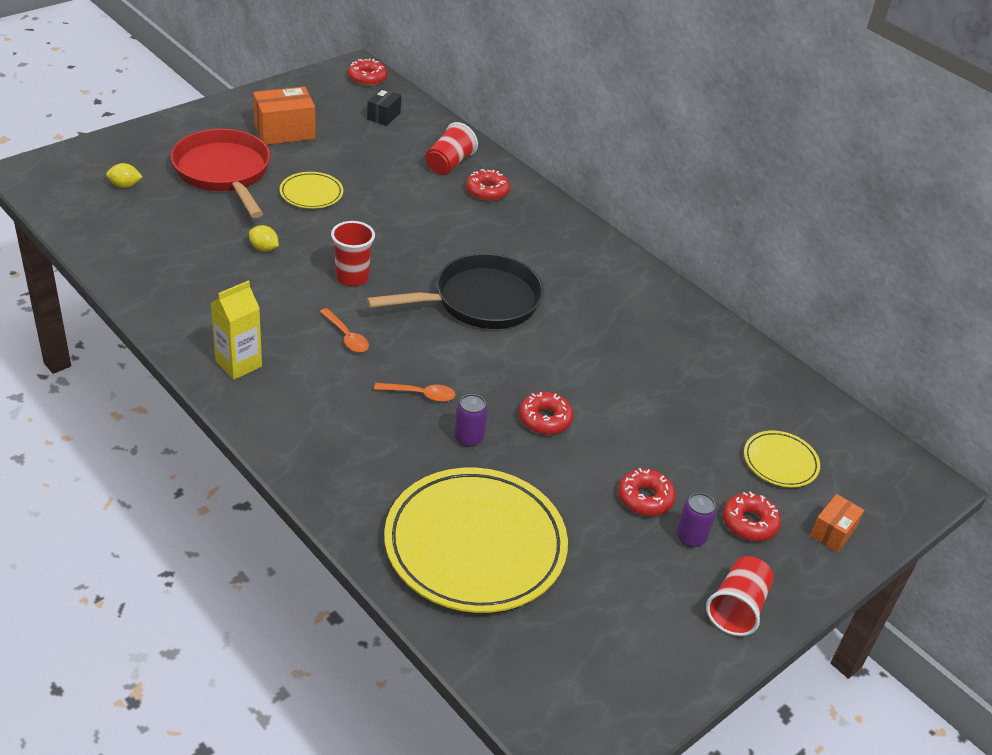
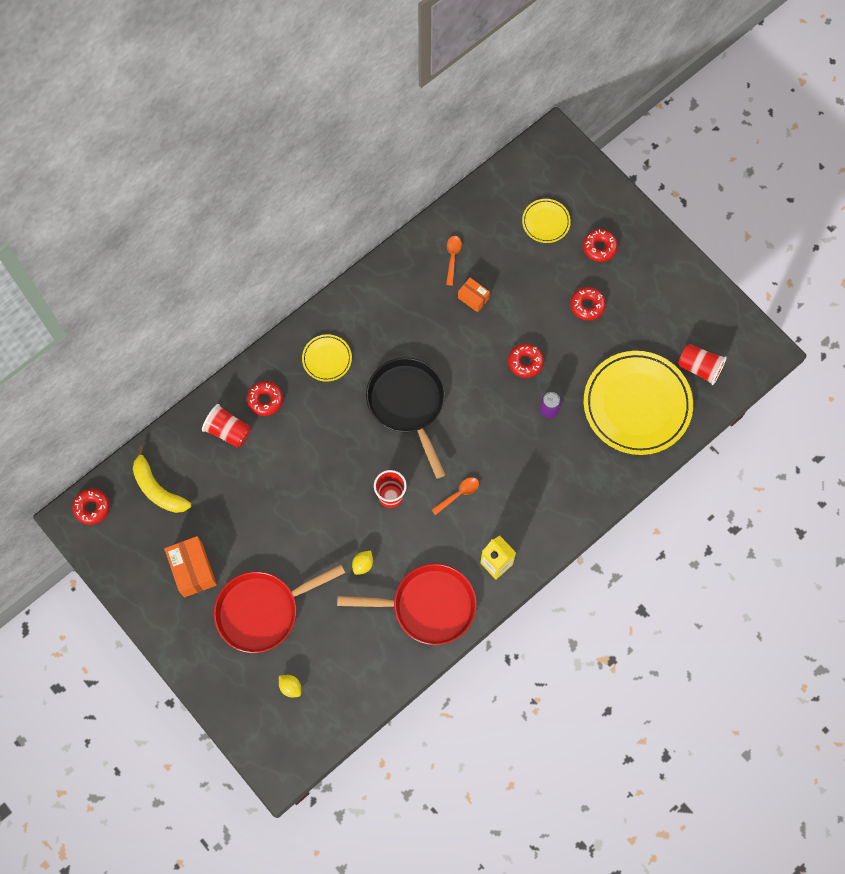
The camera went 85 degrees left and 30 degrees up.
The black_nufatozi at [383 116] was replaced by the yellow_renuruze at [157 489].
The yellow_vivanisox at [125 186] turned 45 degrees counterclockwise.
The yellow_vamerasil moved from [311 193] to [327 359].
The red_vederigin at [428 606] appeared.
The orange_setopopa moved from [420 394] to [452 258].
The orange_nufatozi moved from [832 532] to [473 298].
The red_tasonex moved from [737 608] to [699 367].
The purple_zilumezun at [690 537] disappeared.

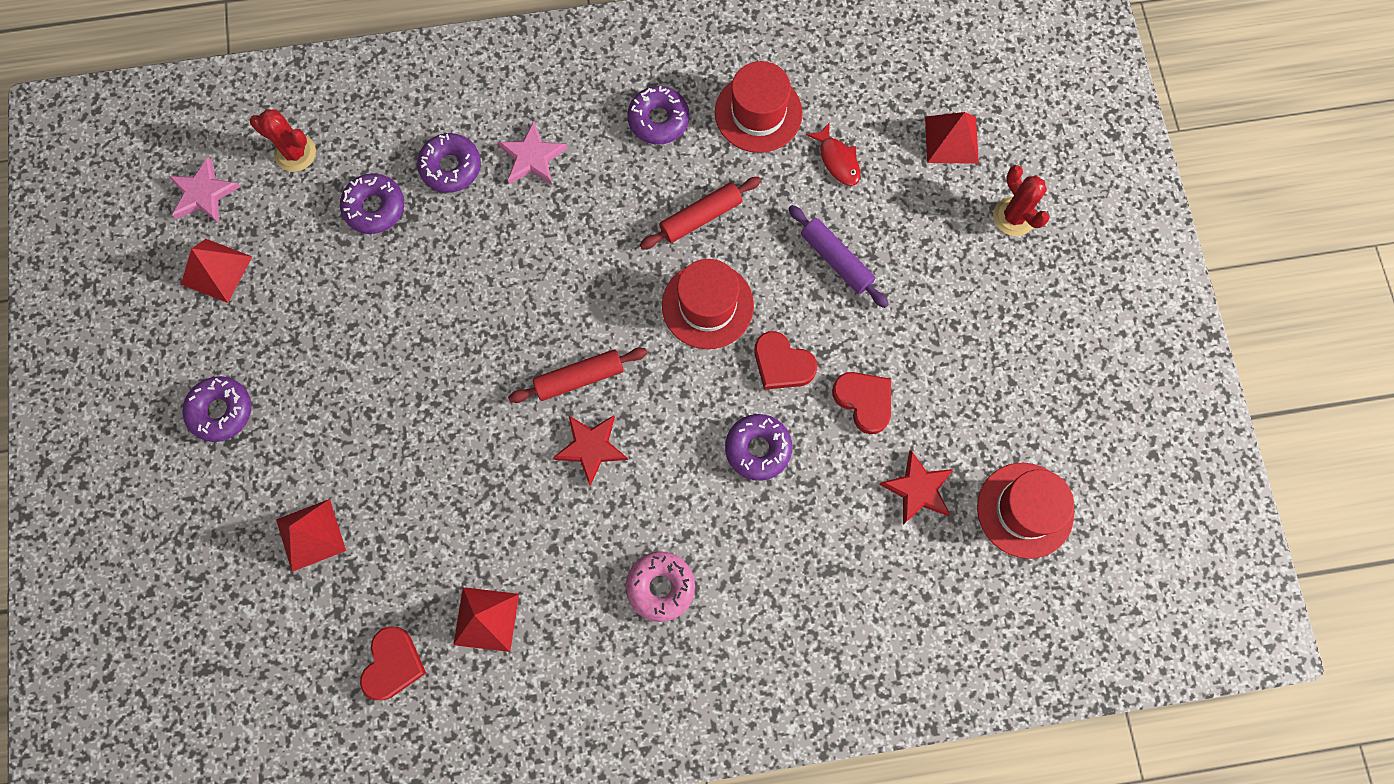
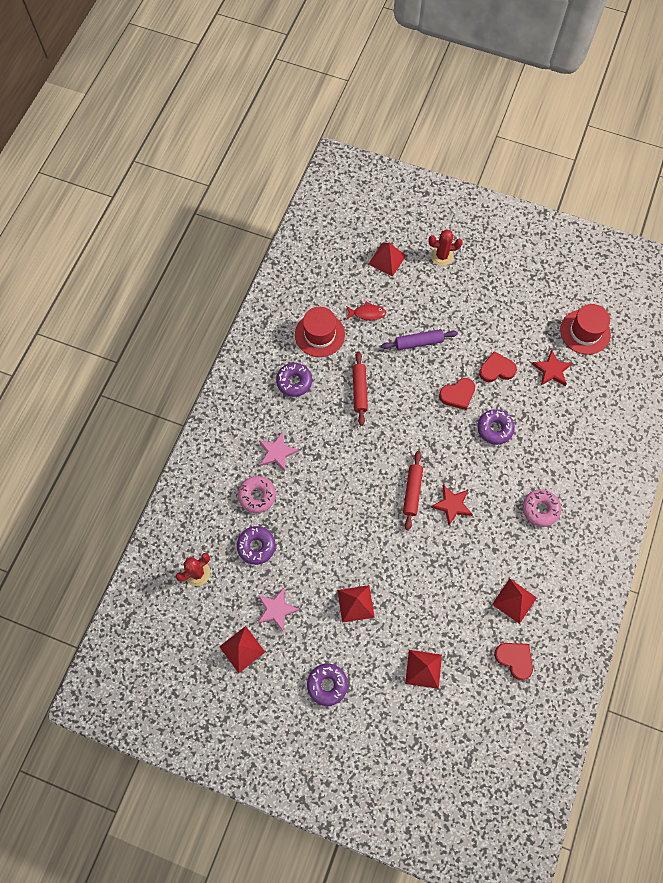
The camera went 60 degrees left and 5 degrees down.
The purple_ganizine at [451 167] became the pink_ganizine at [257 496].
The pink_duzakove moved from [204 193] to [276 609].
The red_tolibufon at [355 603] appeared.
The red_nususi at [707 305] disappeared.

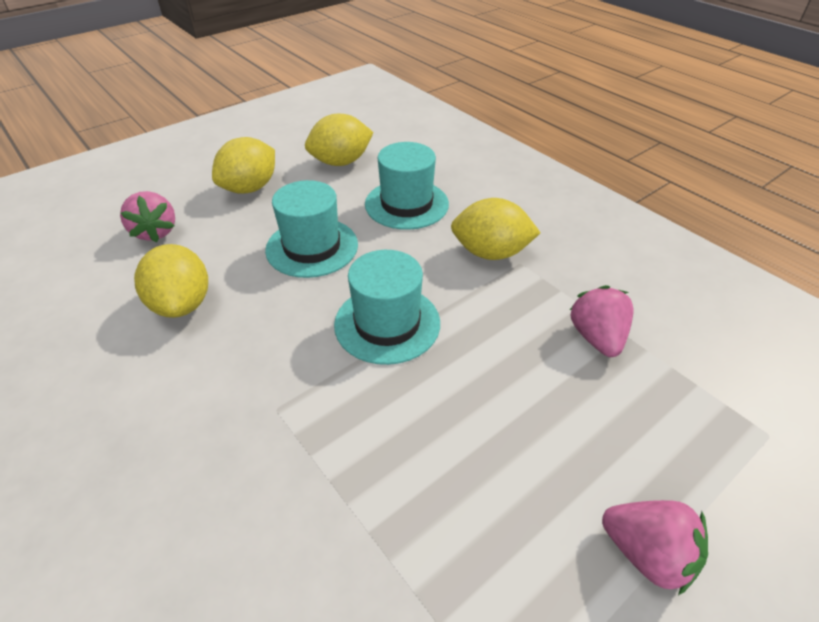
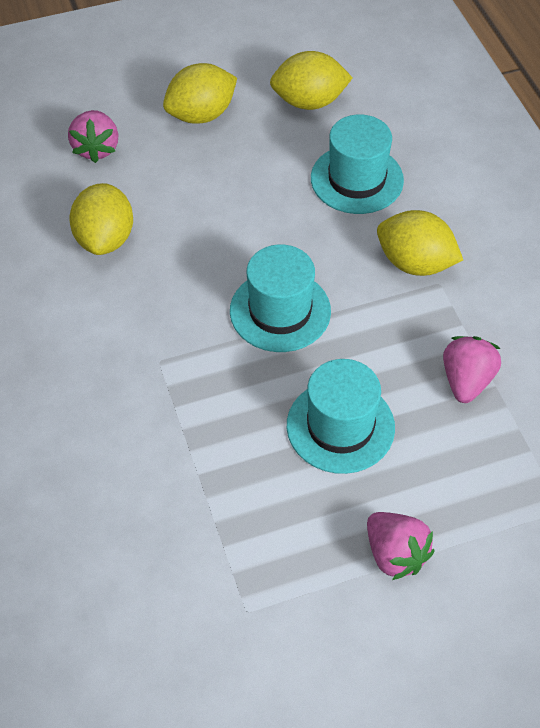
The camera went 20 degrees right and 10 degrees up.
The turquoise_nususi moved from [312 247] to [340 426].

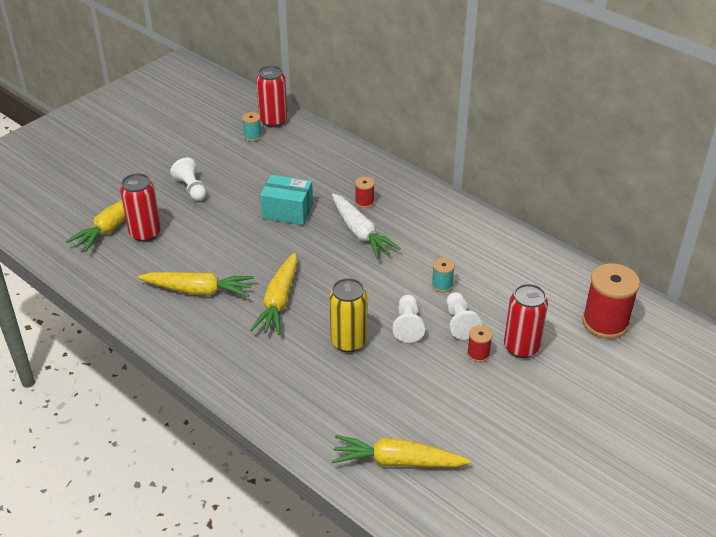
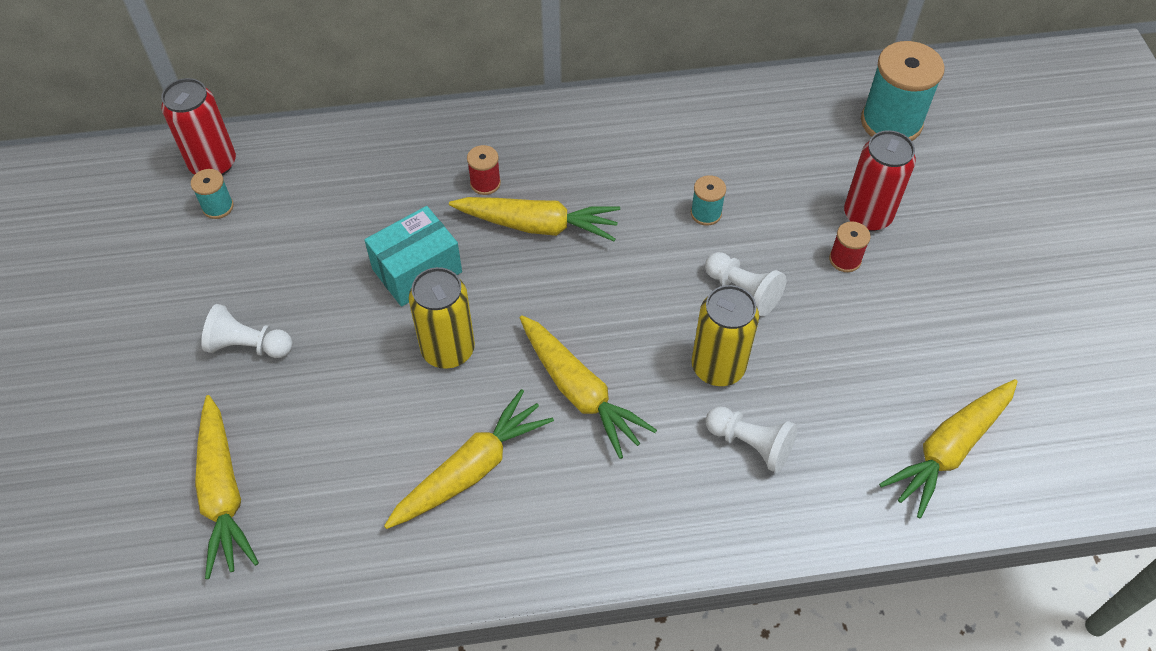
The camera went 50 degrees left and 15 degrees up.
The yellow_zilumezun at [448 350] appeared.
The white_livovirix at [360 233] became the yellow_livovirix at [538 225].
The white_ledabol moved from [460 323] to [750 444].
The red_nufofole at [605 323] became the turquoise_nufofole at [891 122].
The red_zilumezun at [145 233] disappeared.

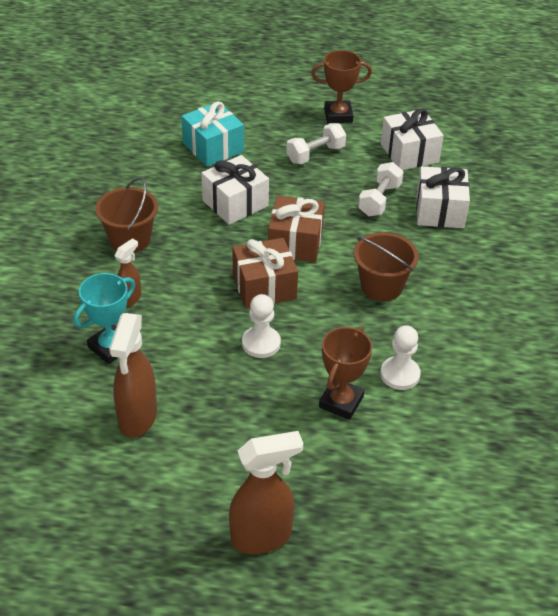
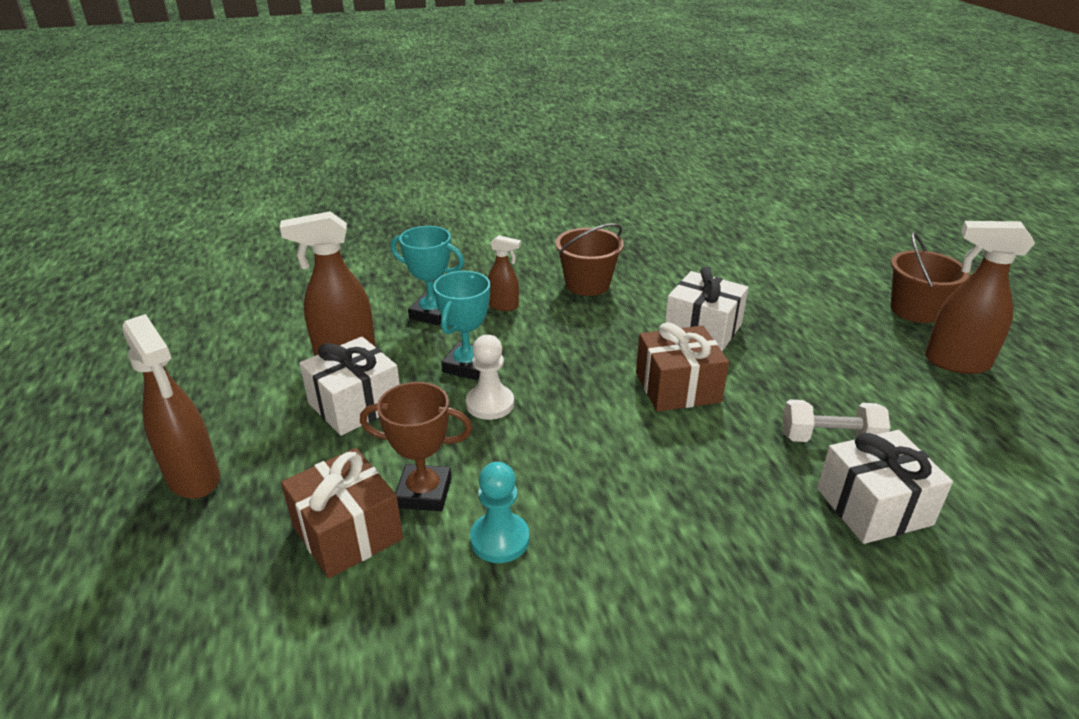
The camera went 70 degrees right and 10 degrees down.
The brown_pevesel moved from [264 287] to [347 532].
The white_pevesel moved from [409 153] to [355 404].
The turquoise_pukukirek at [467 366] appeared.
The white_ledabol at [400 374] became the turquoise_ledabol at [500 539].
The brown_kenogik moved from [381 286] to [915 310].
The brown_pukukirek at [338 115] was replaced by the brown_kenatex at [955 362].
The turquoise_pevesel at [213 147] disappeared.
The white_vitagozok at [315 154] disappeared.

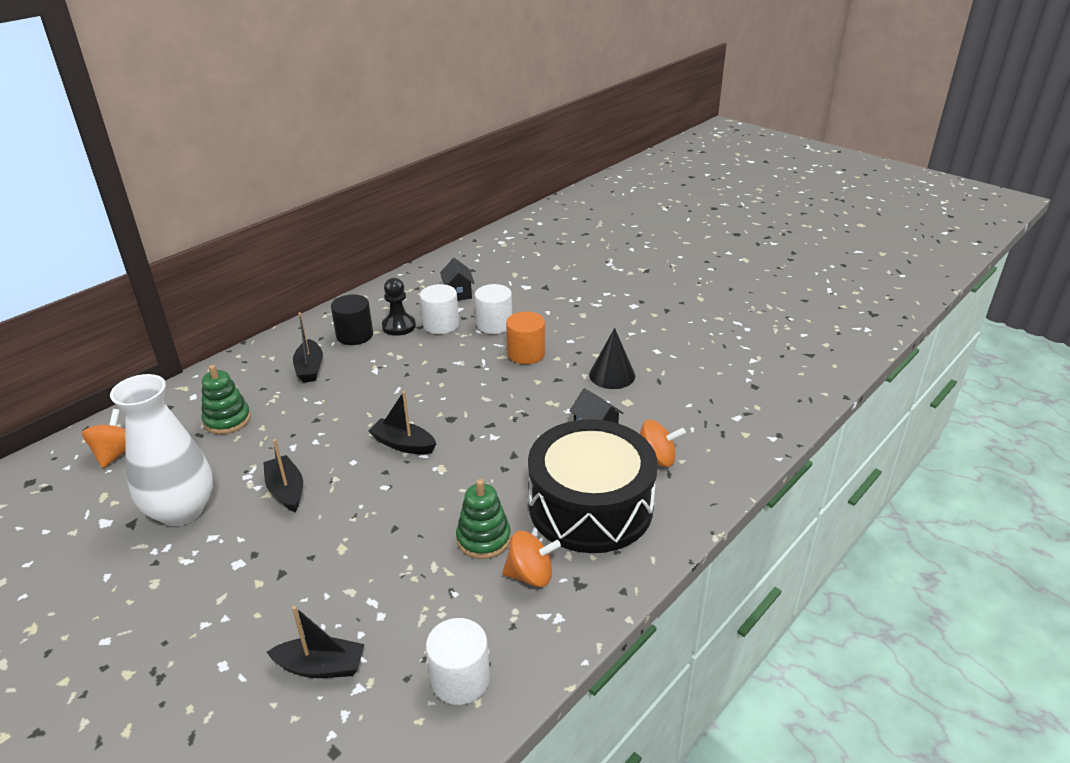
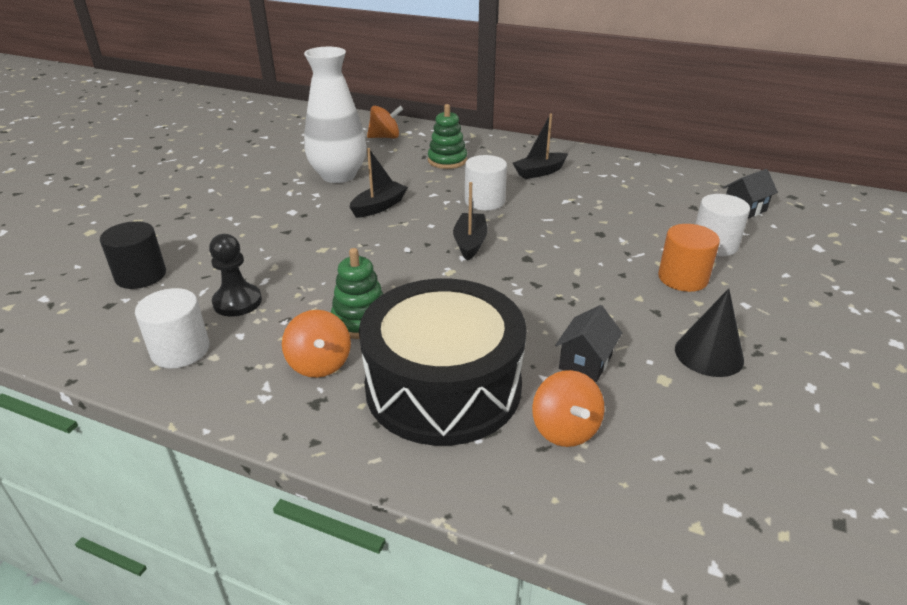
The camera went 70 degrees right and 0 degrees up.
The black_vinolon moved from [354 335] to [141 275].
The black_ledabol moved from [399 326] to [237 302].
The white_vinolon moved from [441 324] to [484 201].
The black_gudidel at [321 666] disappeared.

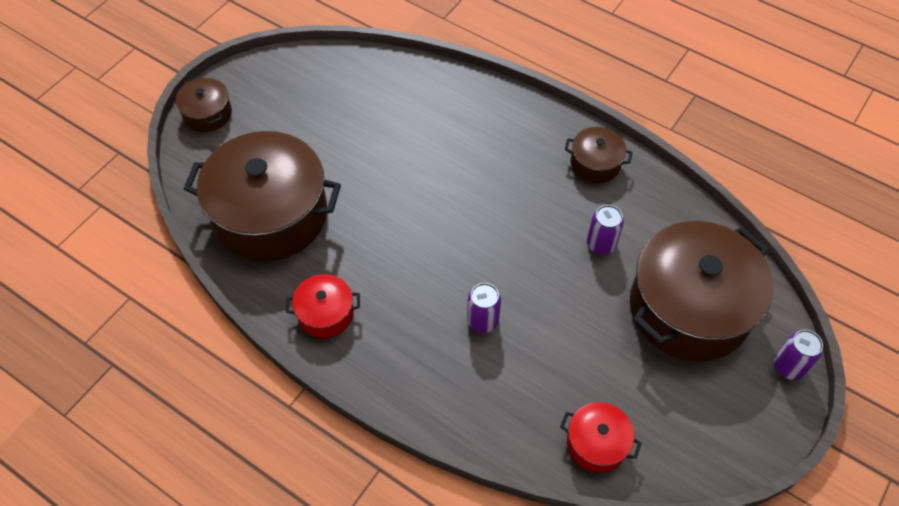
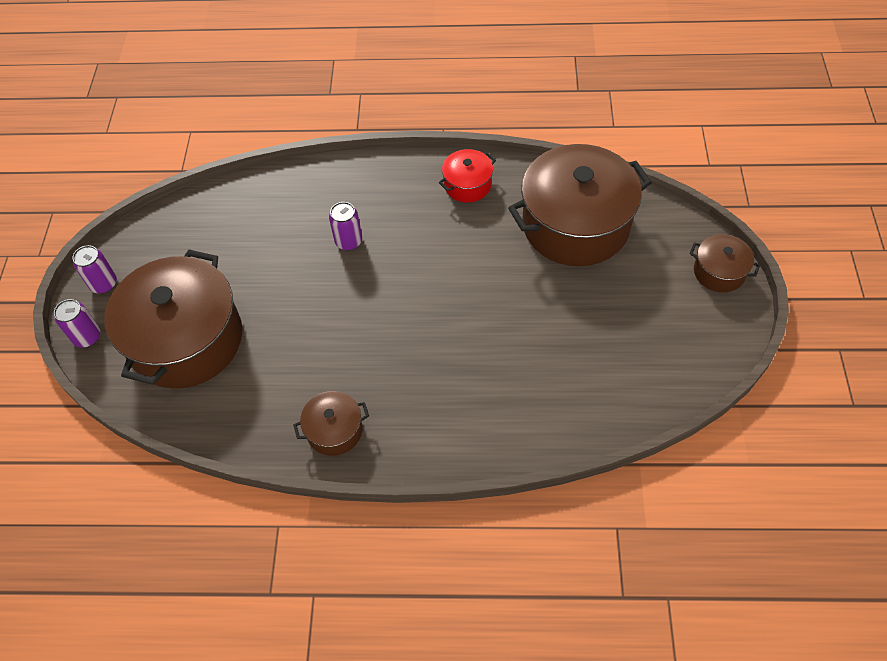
The camera went 150 degrees right and 0 degrees up.
The purple_zilumezun moved from [601 244] to [104 284].
The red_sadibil at [596 443] disappeared.

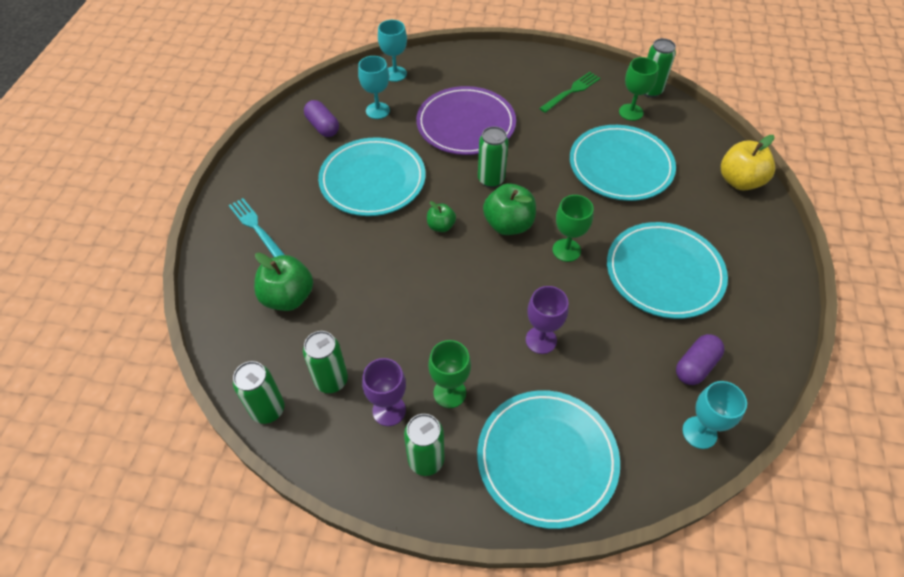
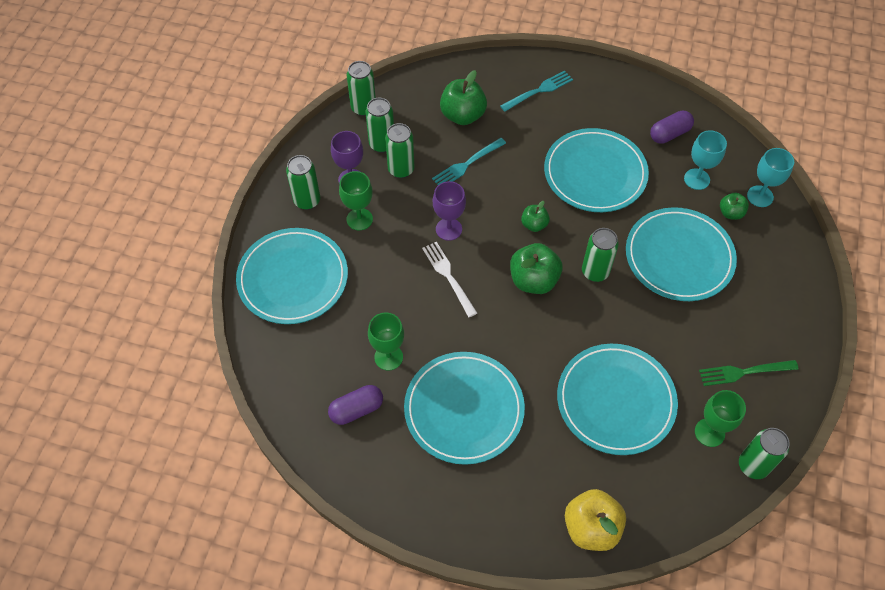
The camera went 95 degrees right and 5 degrees up.
The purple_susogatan at [695 366] turned 75 degrees counterclockwise.
The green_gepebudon moved from [566 250] to [388 357].
The green_zilumezun at [401 169] appeared.
The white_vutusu at [448 276] appeared.
The turquoise_vutusu at [467 164] appeared.
The purple_gepebudon moved from [541 340] to [448 229].
The purple_vamerasil at [466 124] became the turquoise_vamerasil at [679 257].
The green_vutusu at [571 91] turned 120 degrees clockwise.
The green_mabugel at [730 213] appeared.
The turquoise_gepebudon at [699 432] disappeared.

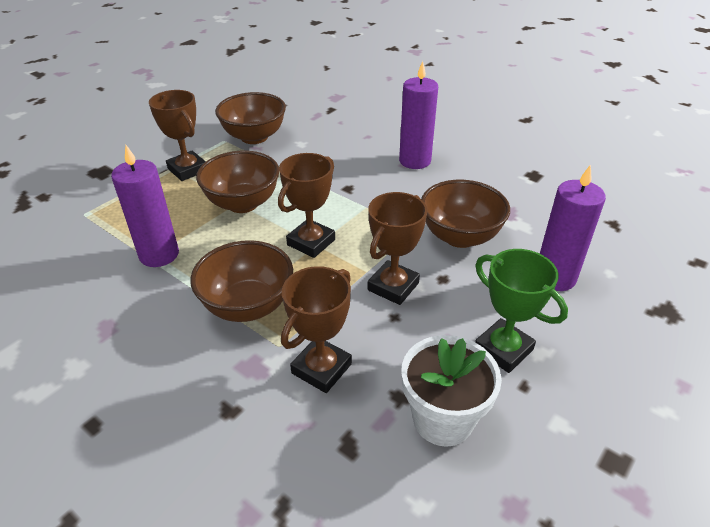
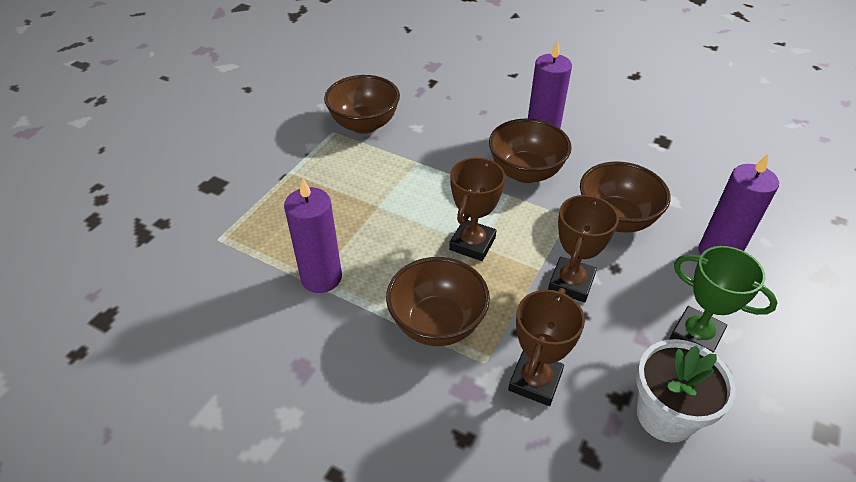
The camera went 10 degrees left and 5 degrees up.
The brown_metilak moved from [243 203] to [525 172].
The brown_pukukirek at [188 170] disappeared.

